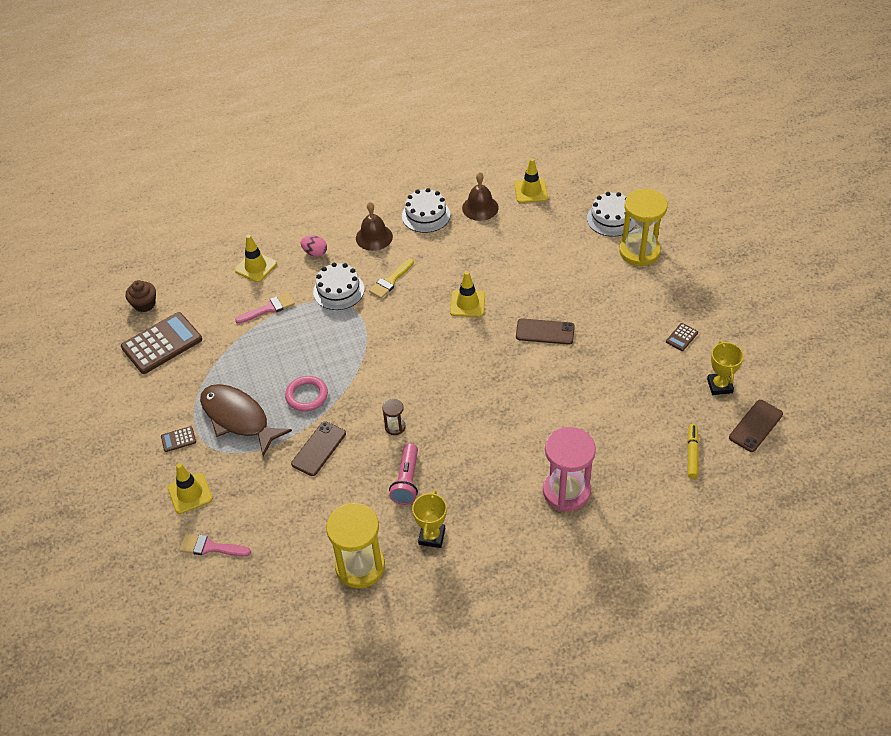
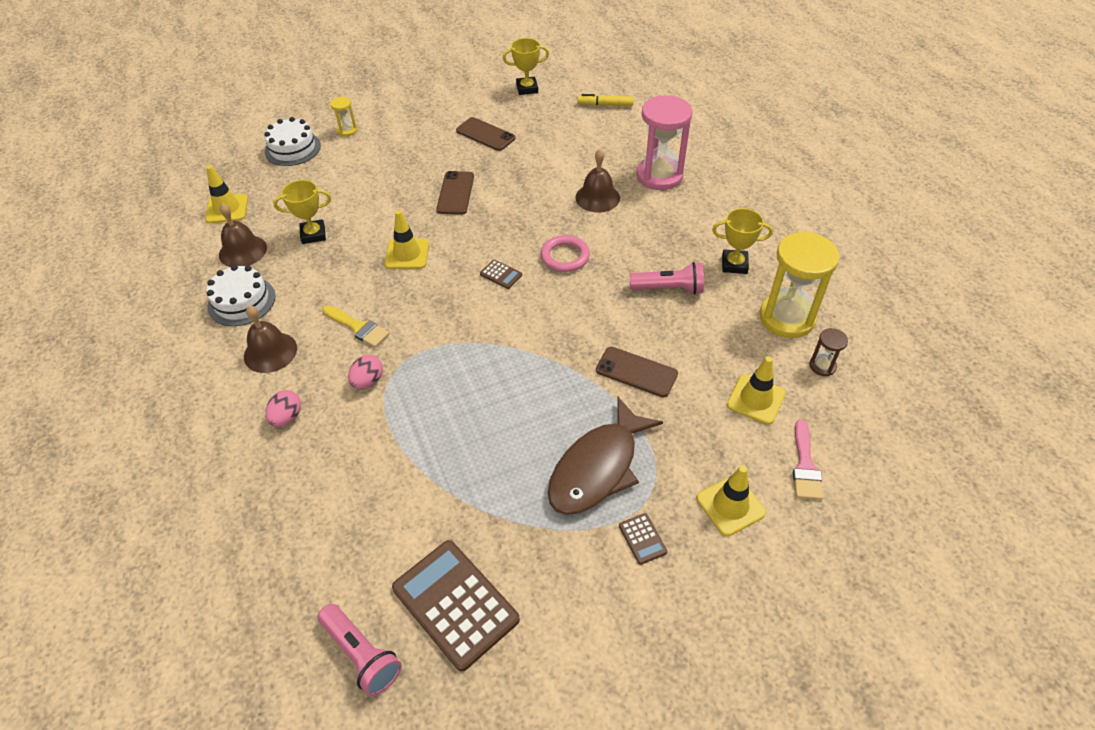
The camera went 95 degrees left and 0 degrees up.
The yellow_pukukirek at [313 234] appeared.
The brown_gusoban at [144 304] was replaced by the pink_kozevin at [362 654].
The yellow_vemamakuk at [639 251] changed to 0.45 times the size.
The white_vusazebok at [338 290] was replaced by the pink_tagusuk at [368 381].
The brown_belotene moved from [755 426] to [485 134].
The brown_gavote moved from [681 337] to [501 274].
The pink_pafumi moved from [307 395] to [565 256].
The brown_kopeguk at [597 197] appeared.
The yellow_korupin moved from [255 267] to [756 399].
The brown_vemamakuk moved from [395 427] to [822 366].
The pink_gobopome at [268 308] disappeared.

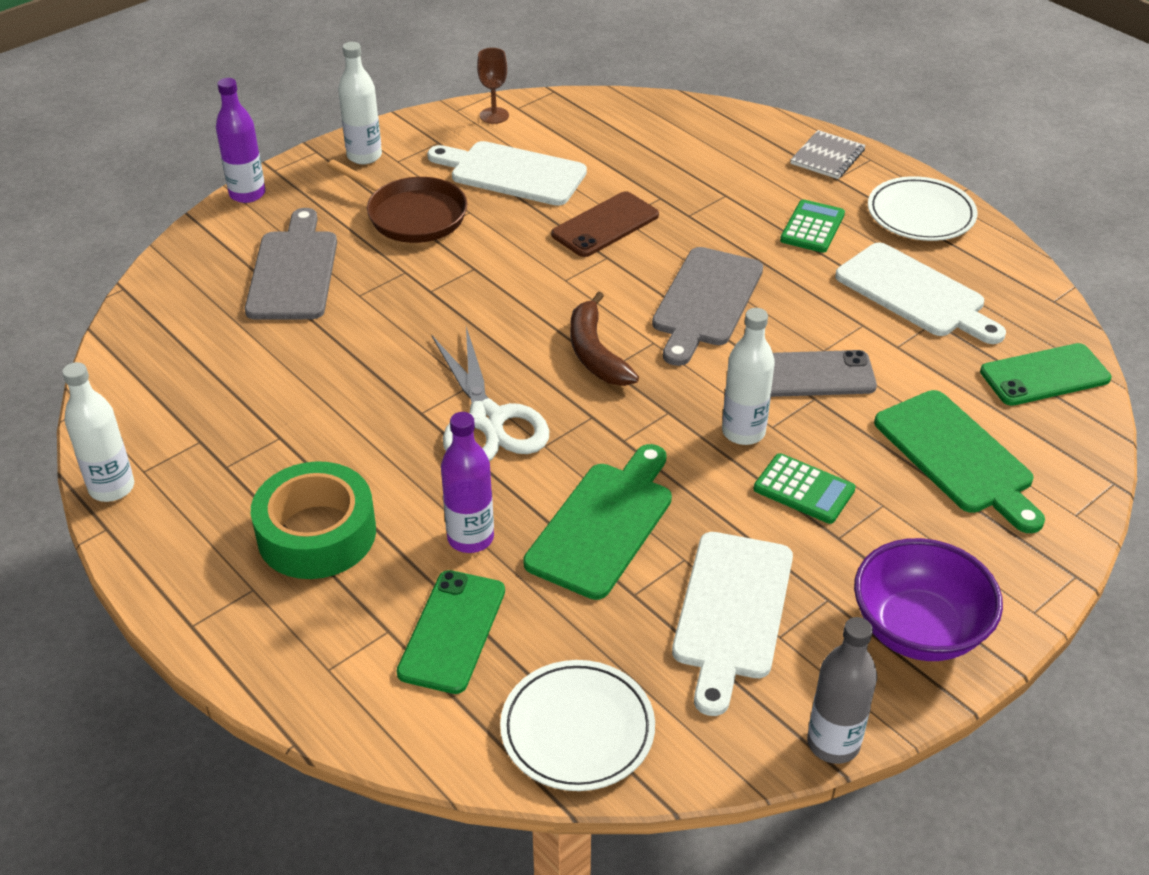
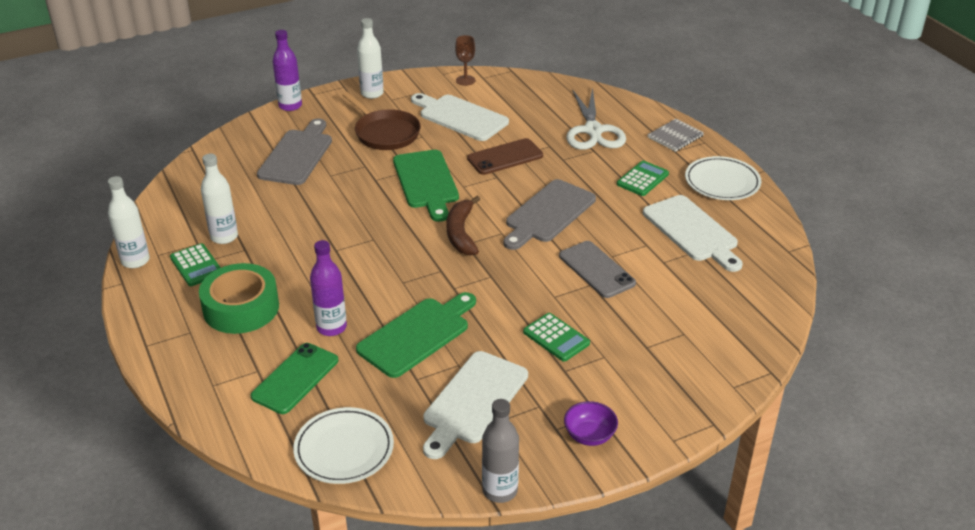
The camera went 15 degrees right and 5 degrees down.
The green_gavote at [196 265] appeared.
The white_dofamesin moved from [743 432] to [224 237].
The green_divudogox moved from [957 457] to [426 182].
The grey_belotene at [812 374] turned 45 degrees clockwise.
The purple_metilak at [918 629] changed to 0.55 times the size.
The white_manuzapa moved from [487 419] to [593 131].
The green_belotene at [1045 375] disappeared.

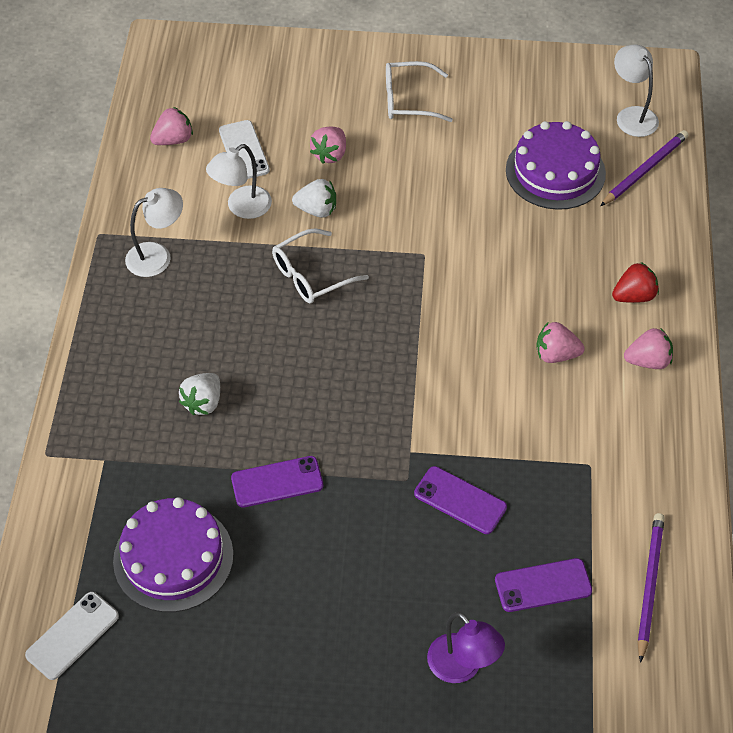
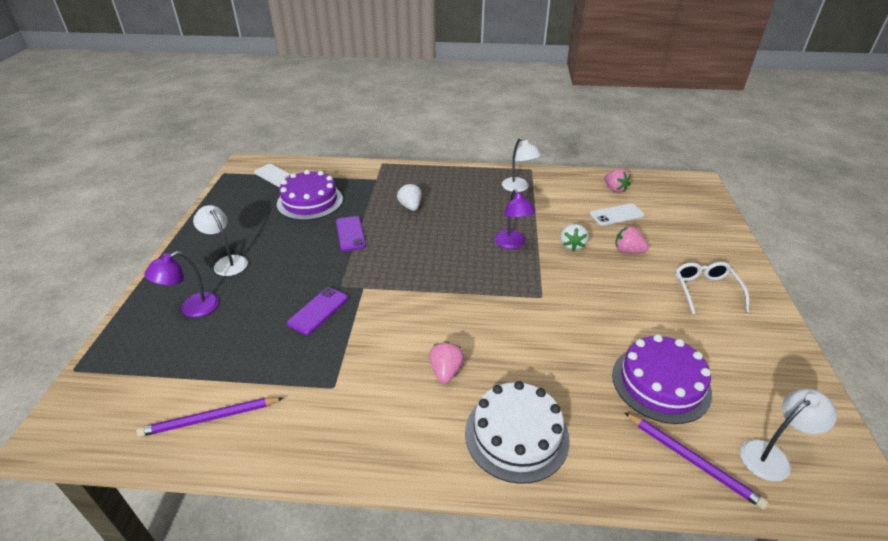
The camera went 90 degrees right and 15 degrees down.
The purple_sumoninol at [649 585] turned 150 degrees clockwise.
The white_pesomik moved from [242 208] to [227 262].
The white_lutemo at [203 403] turned 45 degrees clockwise.
The red_lutemo at [634 296] was replaced by the white_vusazebok at [516 435].
The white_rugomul at [310 275] was replaced by the purple_pesomik at [512 244].
The purple_belotene at [543 585] disappeared.
The pink_lutemo at [648 361] disappeared.

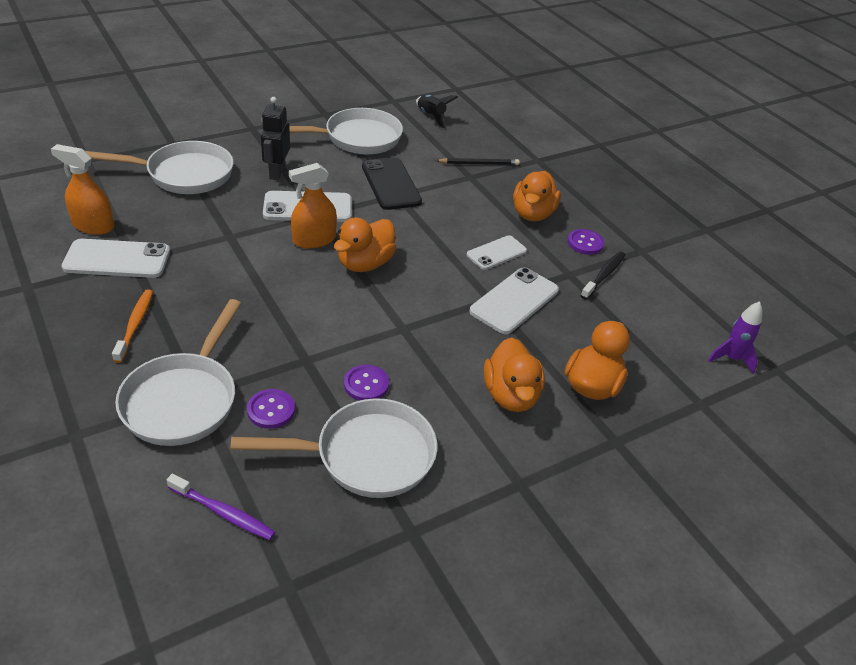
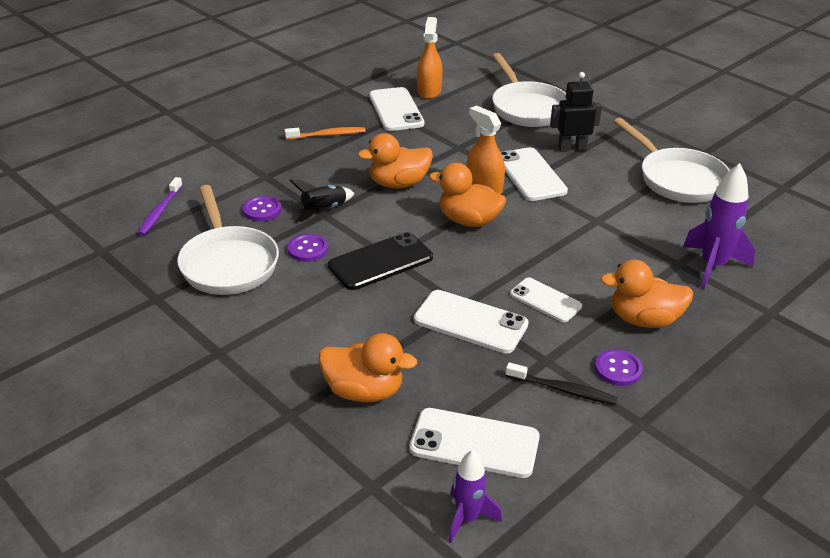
The camera went 80 degrees right and 5 degrees down.
The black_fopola moved from [431 116] to [324 210].
The black_belotene moved from [391 184] to [381 262].
The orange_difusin moved from [510 395] to [398 184].
The white_belotene at [474 443] appeared.
The black_sumoninol at [479 164] was replaced by the purple_fopola at [712 266].
The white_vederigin at [183 399] disappeared.

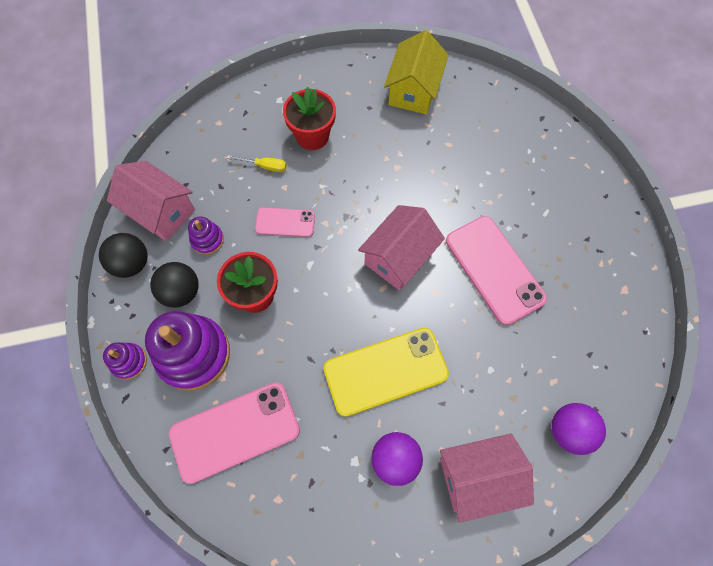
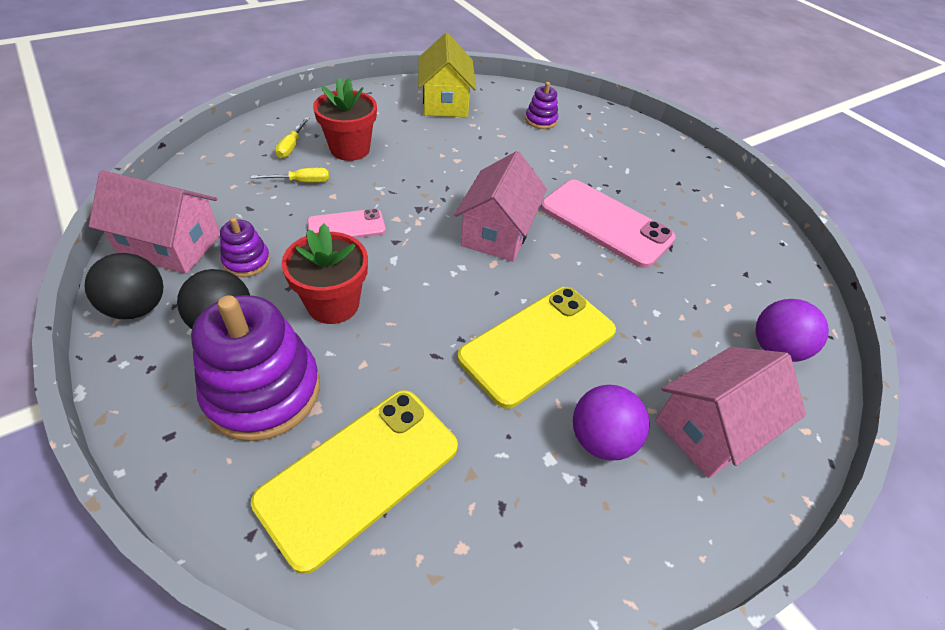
The camera went 25 degrees left and 20 degrees down.
The pink_belotene at [235 431] became the yellow_belotene at [359 473].
The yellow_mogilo at [291 146] appeared.
The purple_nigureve moved from [129 361] to [541 120].

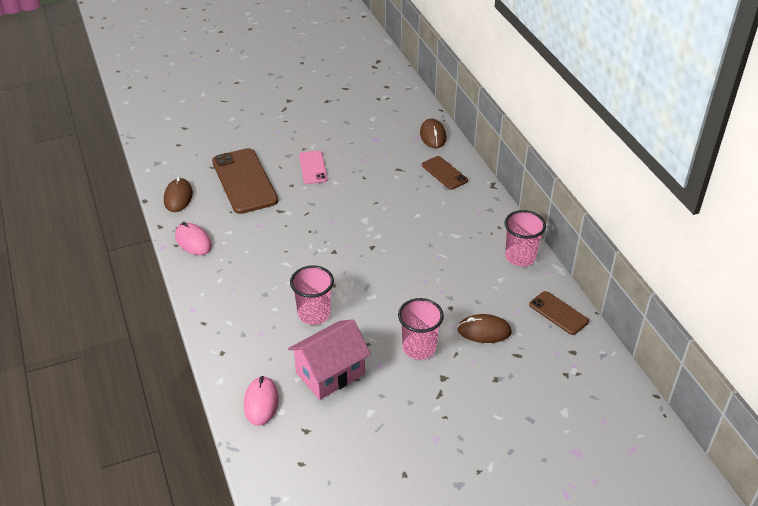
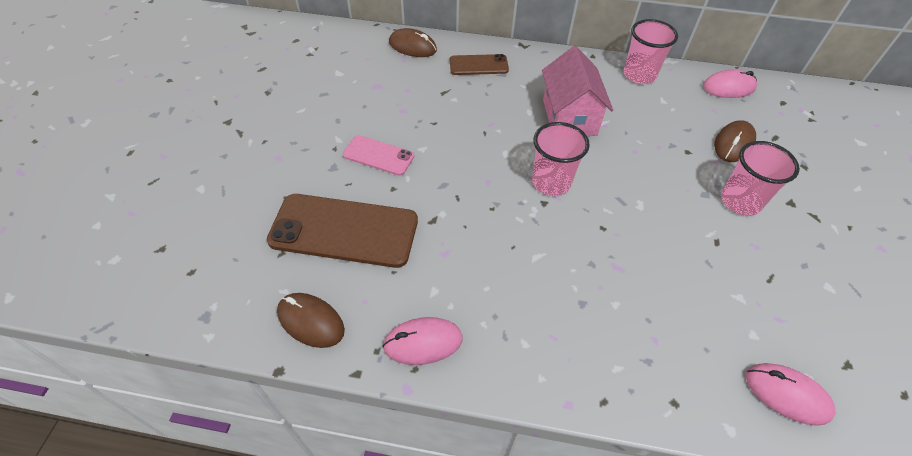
The camera went 60 degrees left and 10 degrees up.
The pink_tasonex moved from [314 314] to [551 182].
The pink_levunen moved from [330 373] to [569 117].
The brown_belotene at [558 313] was replaced by the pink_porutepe at [728 87].

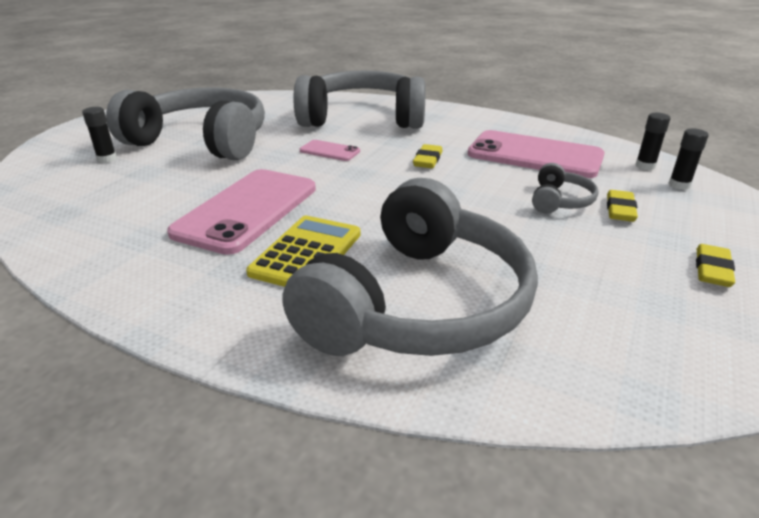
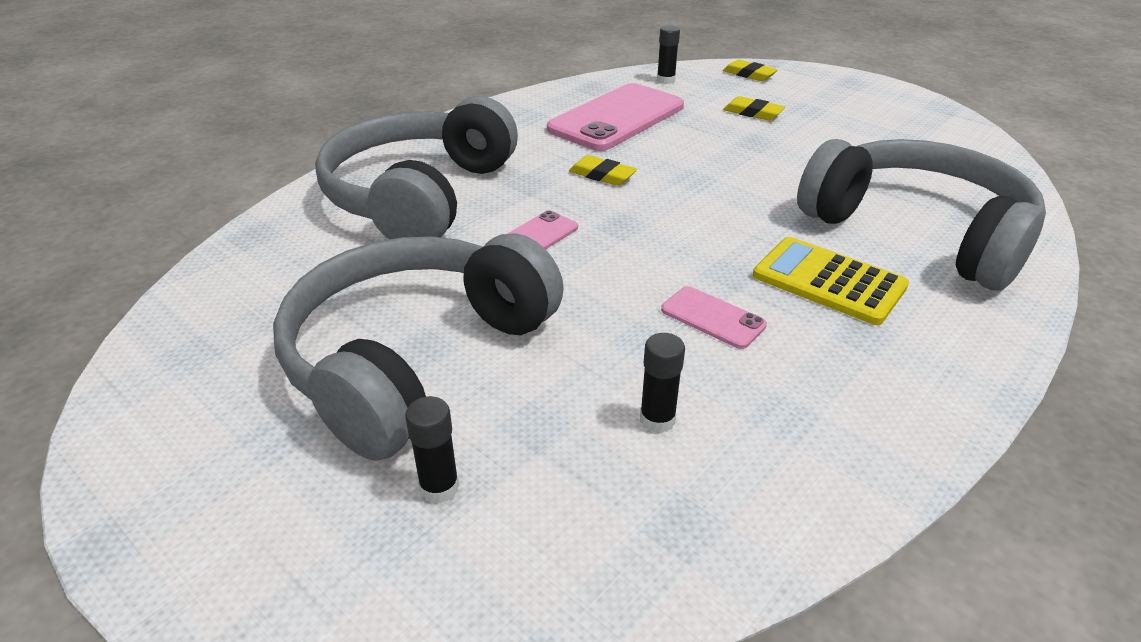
The camera went 75 degrees left and 5 degrees up.
The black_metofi moved from [679 185] to [657 420].
The pink_belotene at [247 210] changed to 0.46 times the size.
The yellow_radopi moved from [712 270] to [749 74].
The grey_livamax at [560 201] disappeared.

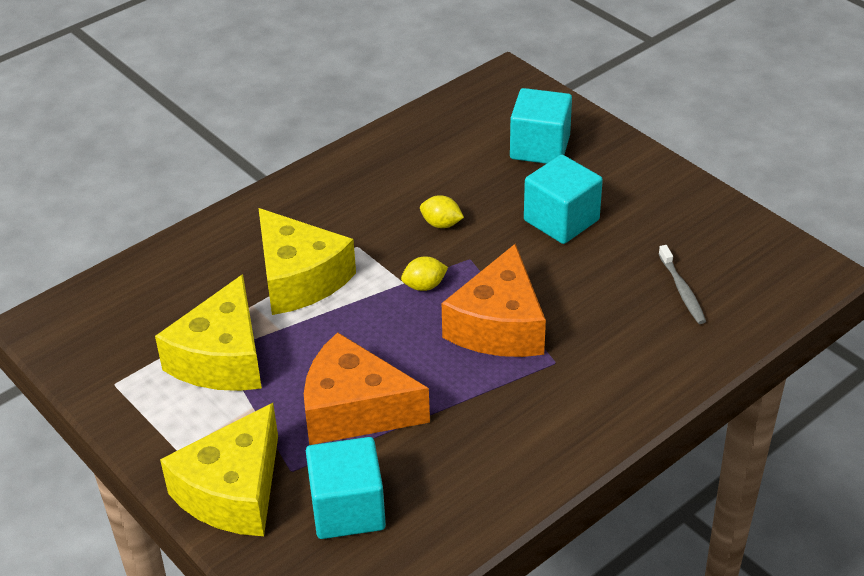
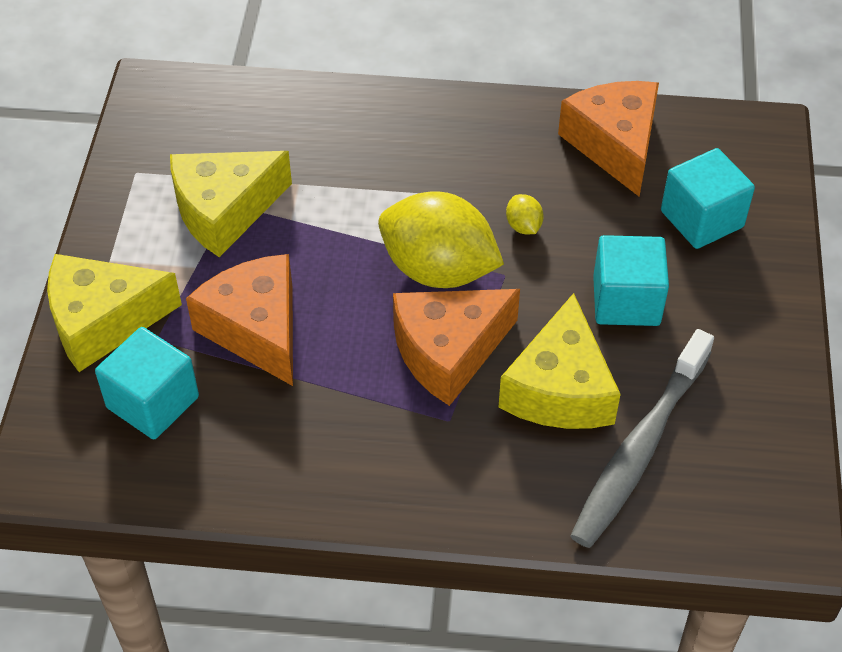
The camera went 45 degrees right and 10 degrees up.
The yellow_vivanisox at [424 286] changed to 2.50 times the size.
The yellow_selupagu moved from [299 278] to [560 389].
The orange_selupagu at [615 145] appeared.
The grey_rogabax at [682 290] changed to 2.15 times the size.

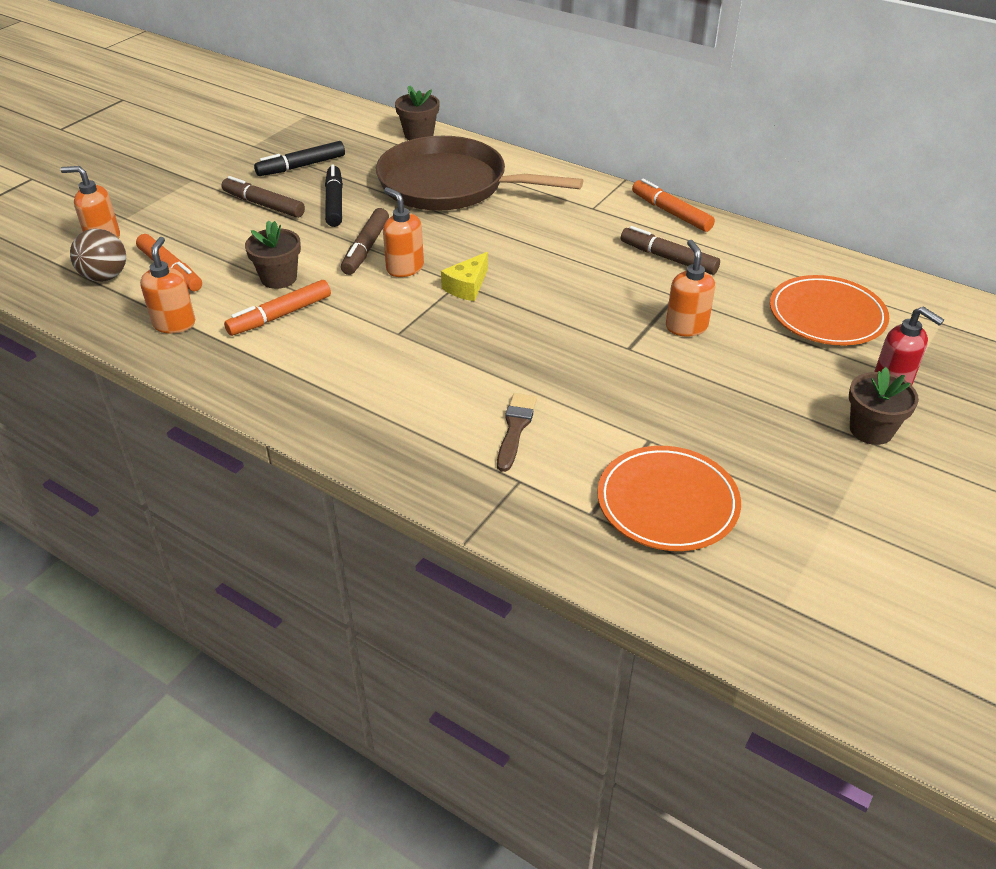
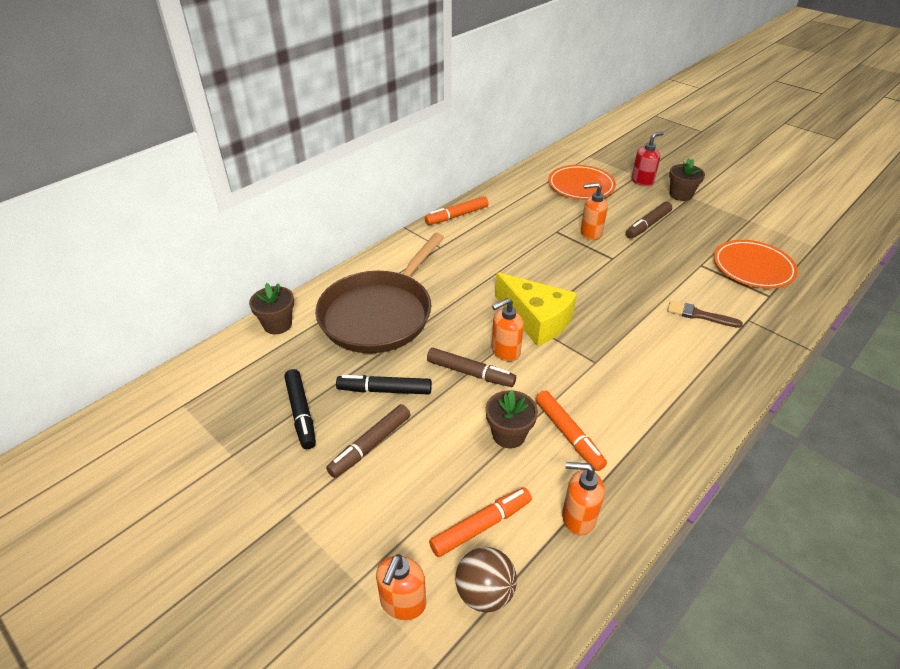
The camera went 80 degrees left and 0 degrees up.
The yellow_selupagu at [467 286] changed to 1.89 times the size.
The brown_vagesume moved from [668 258] to [648 225].

